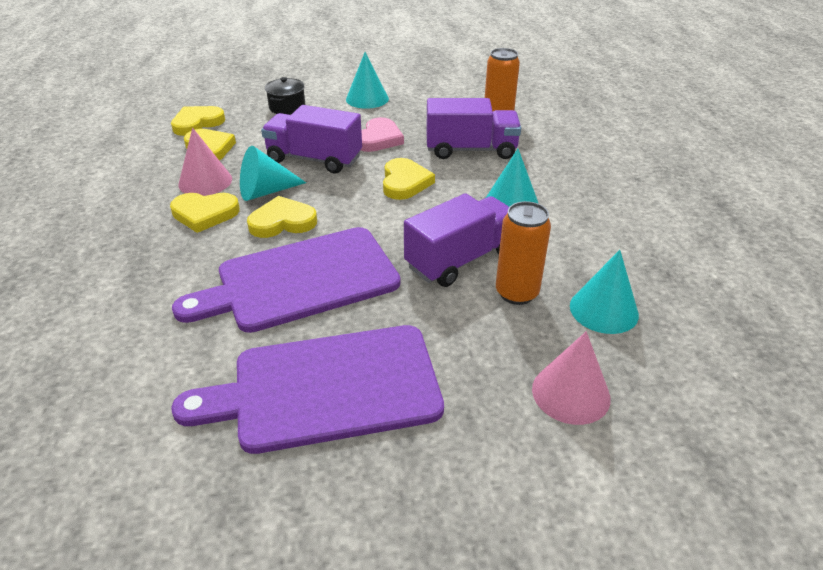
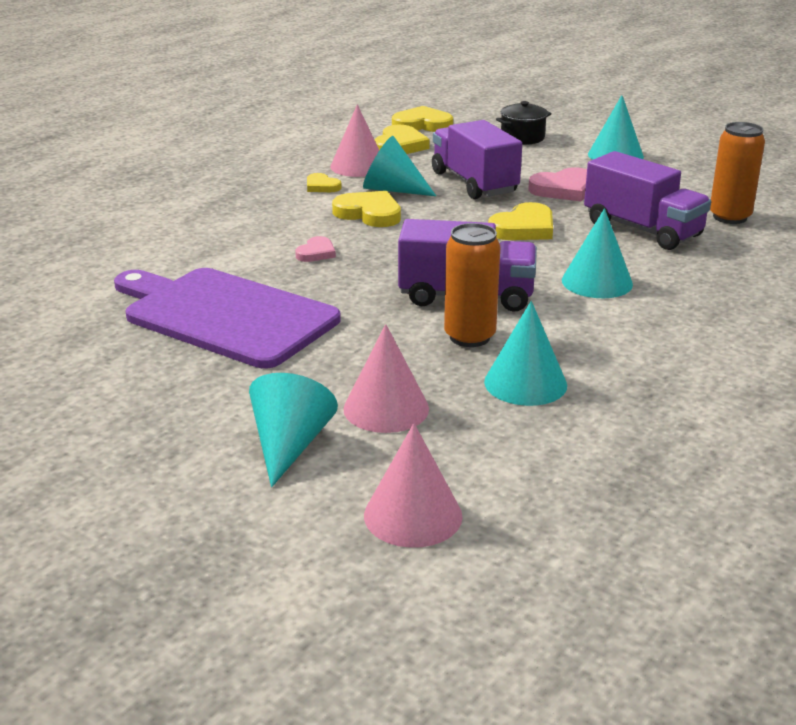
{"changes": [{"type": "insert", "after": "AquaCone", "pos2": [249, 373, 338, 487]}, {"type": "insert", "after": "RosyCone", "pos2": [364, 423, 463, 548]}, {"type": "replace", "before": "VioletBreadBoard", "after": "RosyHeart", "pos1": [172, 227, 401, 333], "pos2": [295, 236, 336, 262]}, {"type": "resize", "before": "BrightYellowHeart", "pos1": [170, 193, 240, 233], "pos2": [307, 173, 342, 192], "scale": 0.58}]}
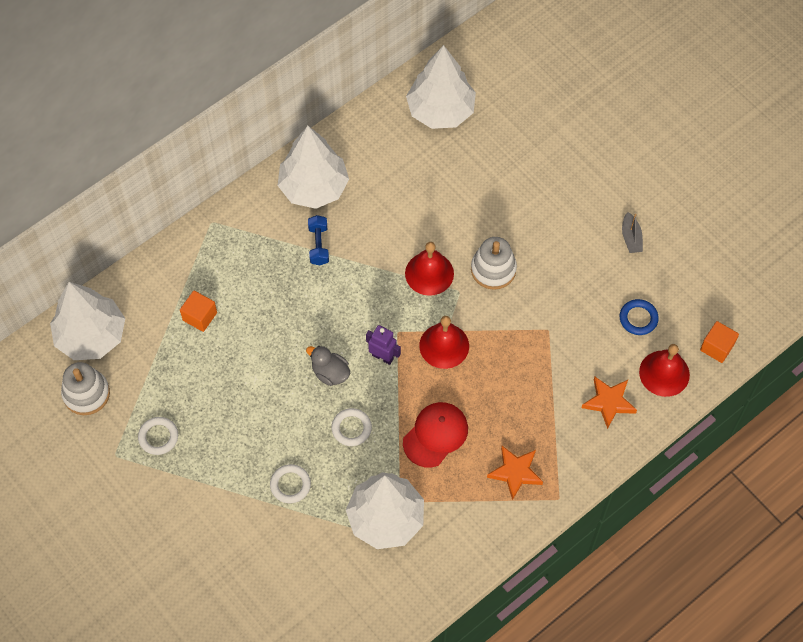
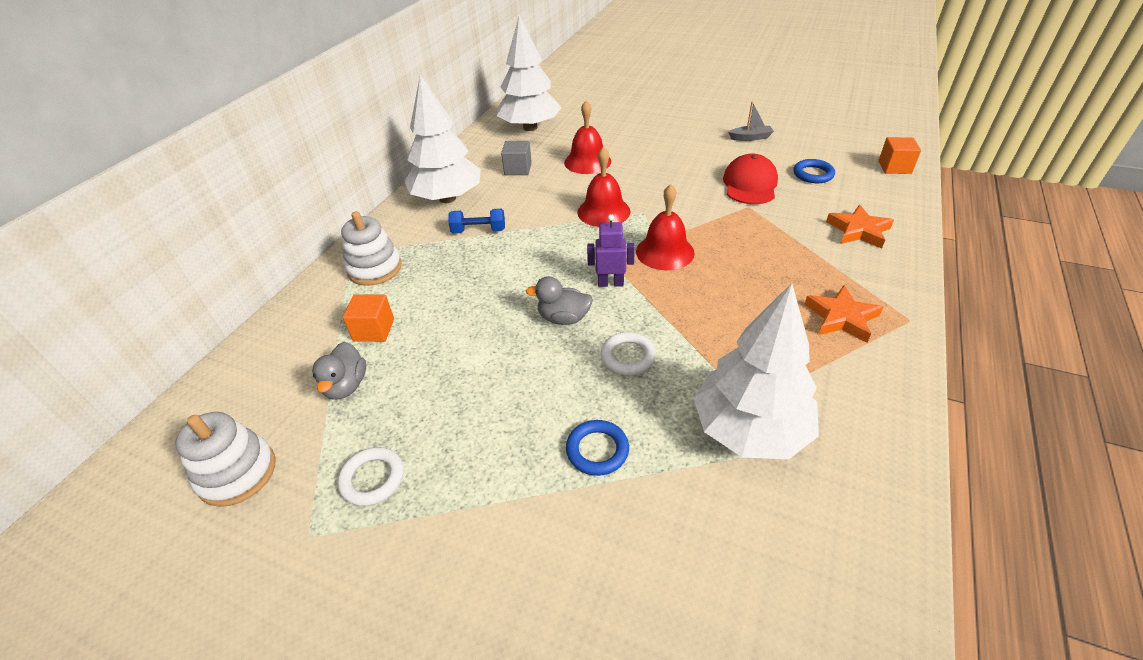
{"changes": [{"type": "delete", "before": "PureWhiteTree", "pos1": [50, 282, 125, 360]}, {"type": "insert", "after": "GrayToyDuck", "pos2": [312, 342, 366, 400]}, {"type": "insert", "after": "GraySolidCube", "pos2": [501, 141, 532, 175]}, {"type": "move", "before": "ScarletBaseballCap", "pos1": [403, 402, 468, 467], "pos2": [723, 154, 778, 204]}, {"type": "move", "before": "PureWhiteStackingRings", "pos1": [471, 237, 517, 290], "pos2": [341, 211, 402, 286]}, {"type": "move", "before": "ScarletBell", "pos1": [639, 344, 690, 397], "pos2": [564, 101, 611, 174]}, {"type": "recolor", "before": "PureWhiteHoop", "after": "BlueHoop", "pos1": [270, 464, 311, 503], "pos2": [566, 420, 629, 476]}, {"type": "rotate", "before": "BlueHandWeight", "pos1": [308, 215, 329, 265], "pos2": [448, 209, 505, 233], "turn": -60}, {"type": "rotate", "before": "GrayBoat", "pos1": [622, 212, 643, 253], "pos2": [728, 101, 774, 141], "turn": -60}]}
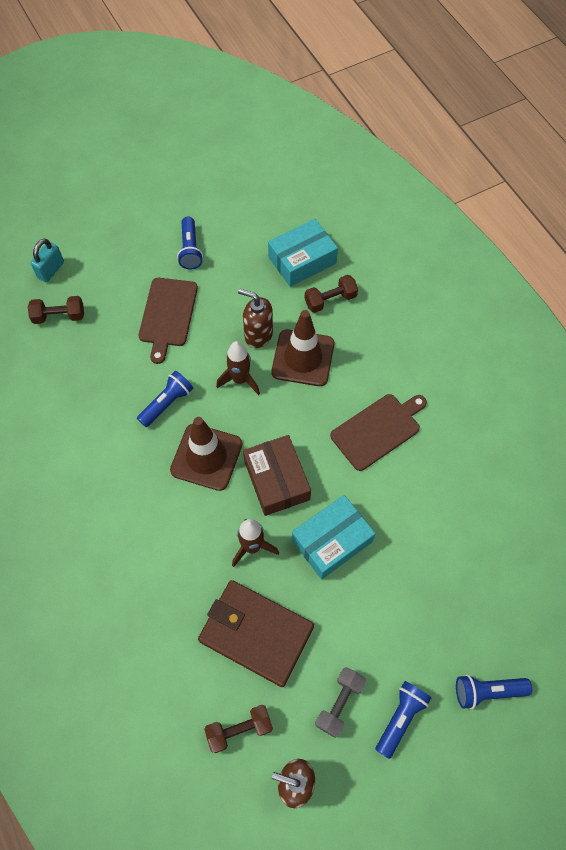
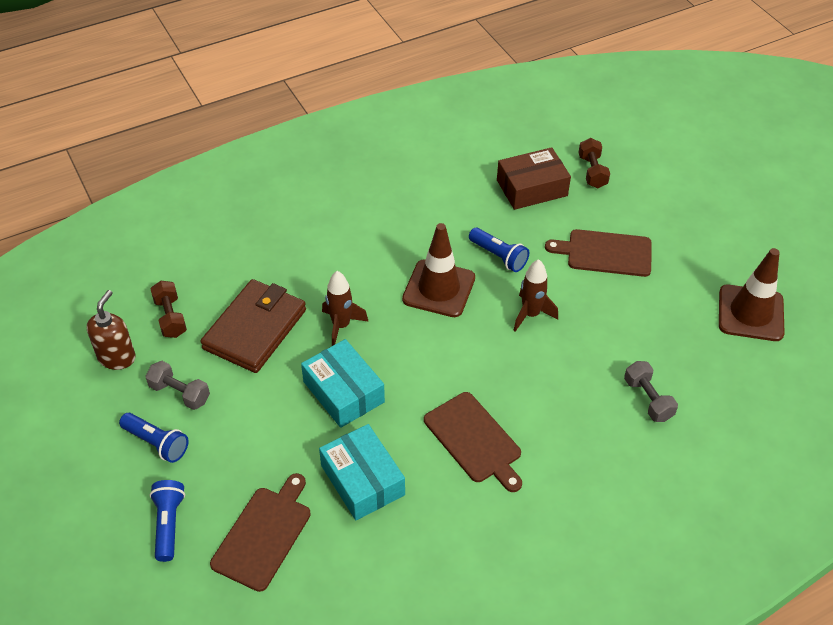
{"changes": [{"type": "delete", "before": "AquaPadlock", "pos1": [30, 239, 64, 282]}, {"type": "delete", "before": "BlueTorch", "pos1": [177, 217, 203, 269]}, {"type": "delete", "before": "DarkBrownPumpBottle", "pos1": [238, 289, 273, 348]}, {"type": "insert", "after": "DarkBrownBreadBoard", "pos2": [210, 473, 311, 592]}, {"type": "move", "before": "DarkBrownPackage", "pos1": [243, 435, 311, 516], "pos2": [497, 147, 571, 210]}, {"type": "move", "before": "AquaPackage", "pos1": [268, 219, 338, 287], "pos2": [319, 424, 405, 521]}, {"type": "move", "before": "DarkBrownTrafficCone", "pos1": [271, 310, 334, 386], "pos2": [719, 248, 785, 341]}, {"type": "recolor", "before": "DarkBrownHandWeight", "after": "GrayHandWeight", "pos1": [305, 275, 358, 313], "pos2": [624, 361, 678, 422]}]}
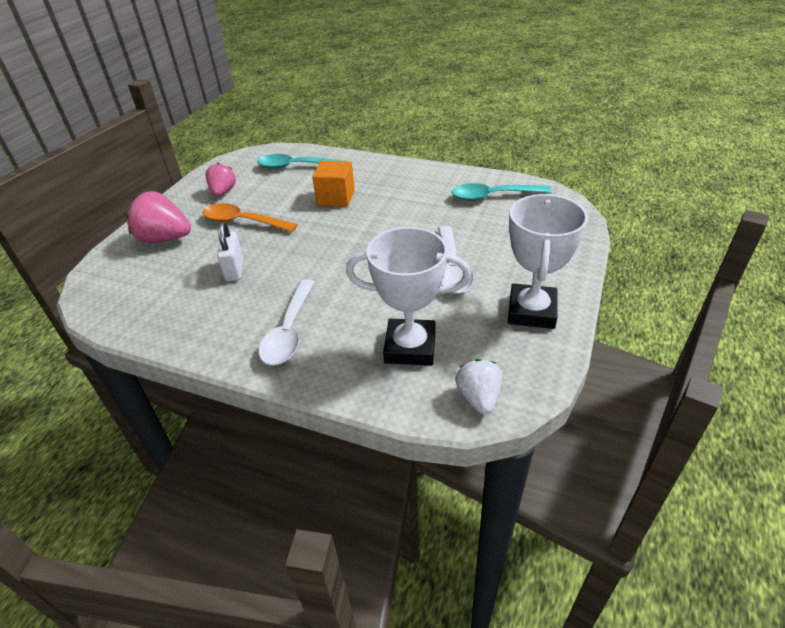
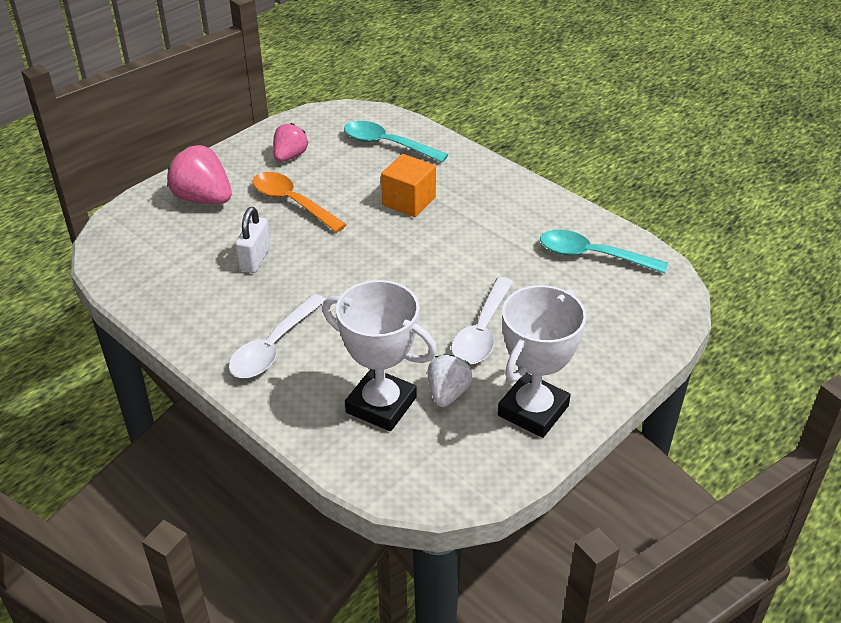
{"changes": [{"type": "move", "before": "PureWhiteBerry", "pos1": [455, 359, 502, 414], "pos2": [427, 354, 473, 407]}]}
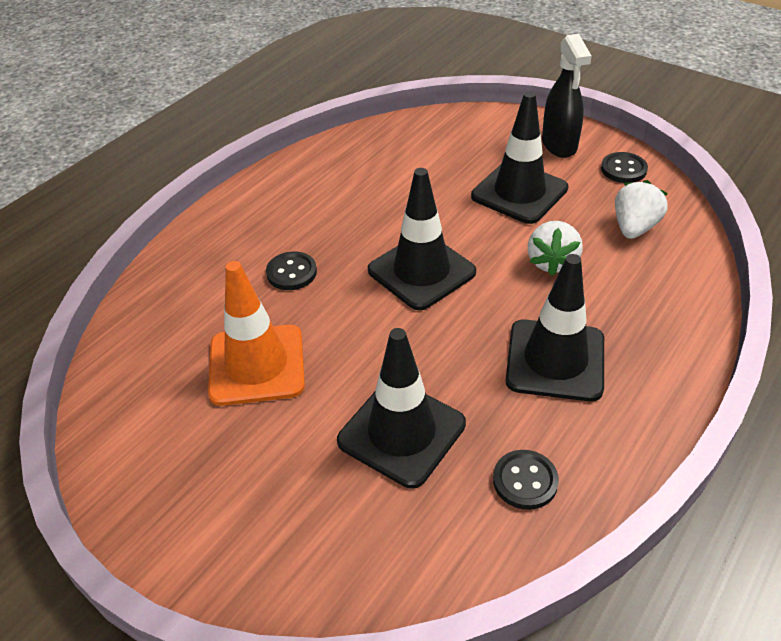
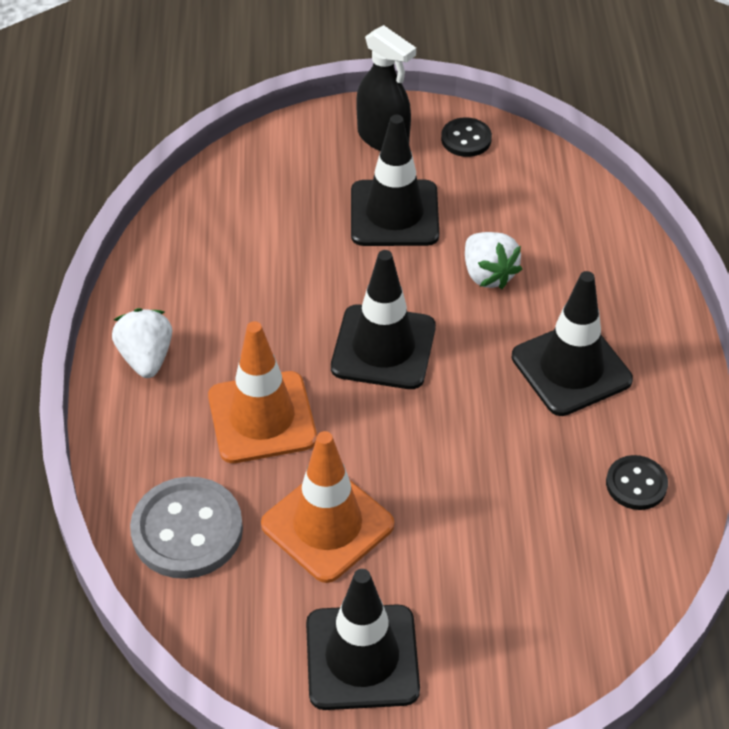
{"changes": [{"type": "insert", "after": "GraySewingButton", "pos2": [130, 477, 243, 579]}, {"type": "move", "before": "JetBlackTrafficCone", "pos1": [337, 328, 466, 488], "pos2": [306, 569, 420, 710]}, {"type": "move", "before": "PureWhiteBerry", "pos1": [615, 180, 668, 239], "pos2": [112, 308, 172, 378]}, {"type": "replace", "before": "JetBlackSewingButton", "after": "OrangeTrafficCone", "pos1": [266, 251, 317, 290], "pos2": [208, 321, 317, 463]}]}
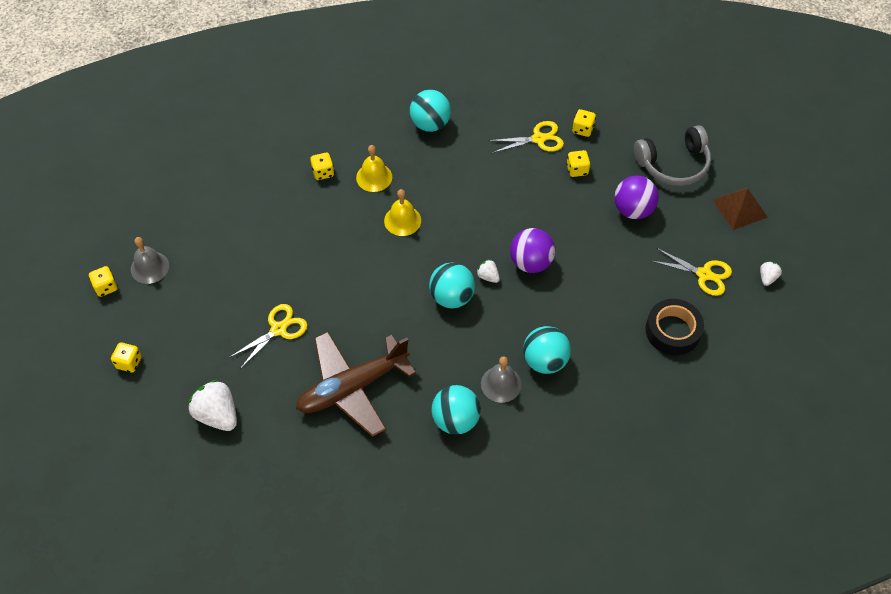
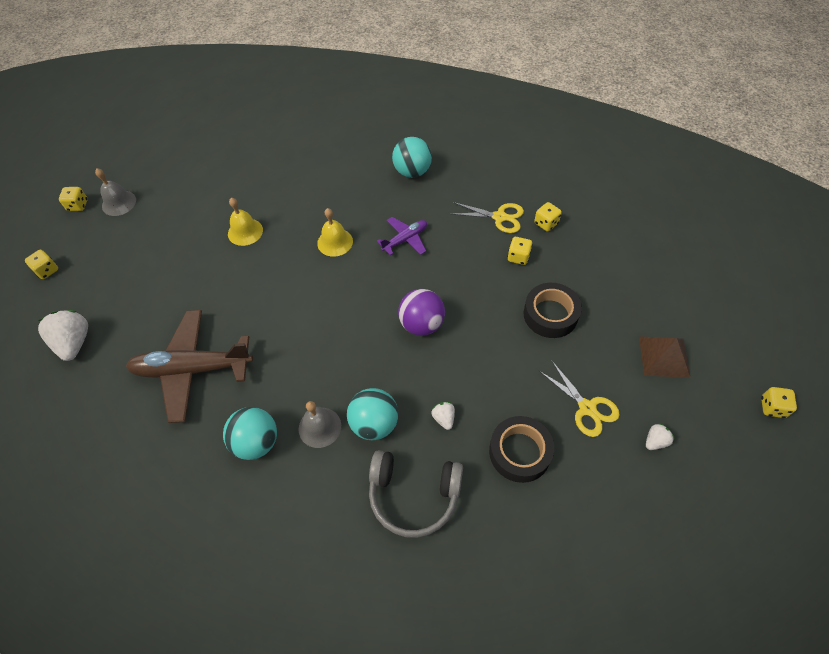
{"changes": [{"type": "delete", "before": "BrightYellowPairOfScissors", "pos1": [229, 304, 307, 369]}, {"type": "delete", "before": "AquaBall", "pos1": [429, 262, 475, 308]}, {"type": "insert", "after": "VioletAeroplane", "pos2": [377, 217, 427, 256]}, {"type": "move", "before": "BrightYellowGameDie", "pos1": [310, 153, 334, 180], "pos2": [761, 387, 797, 418]}, {"type": "move", "before": "BrightYellowBell", "pos1": [356, 145, 392, 192], "pos2": [228, 198, 263, 246]}, {"type": "move", "before": "PureWhiteBerry", "pos1": [476, 259, 500, 283], "pos2": [432, 402, 455, 430]}, {"type": "move", "before": "GrayHeadset", "pos1": [634, 125, 711, 186], "pos2": [369, 450, 463, 538]}, {"type": "replace", "before": "VioletBall", "after": "JetBlackStickyTape", "pos1": [614, 176, 659, 219], "pos2": [524, 283, 582, 338]}]}
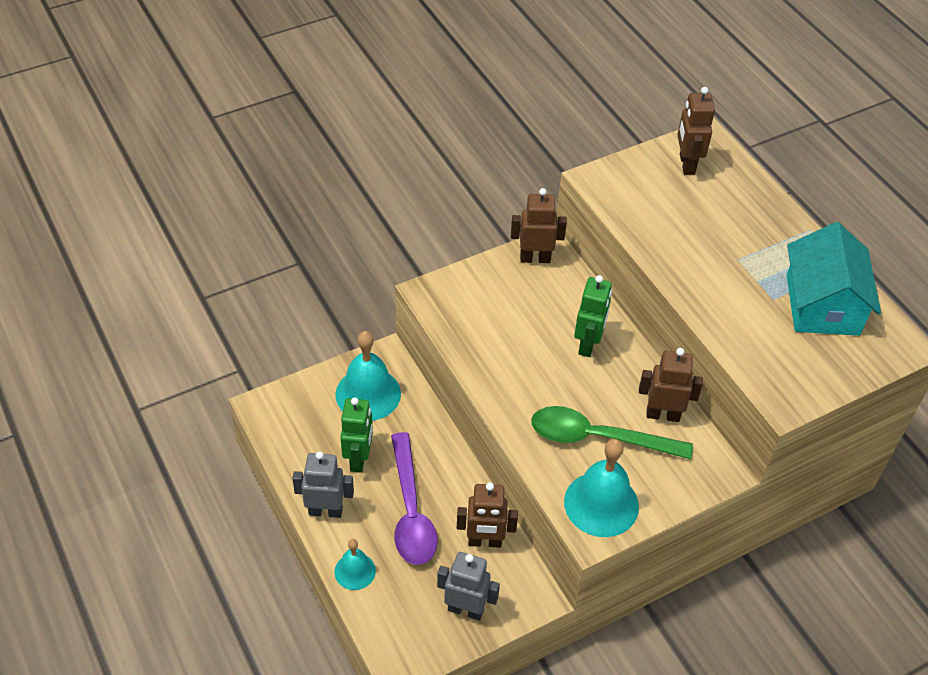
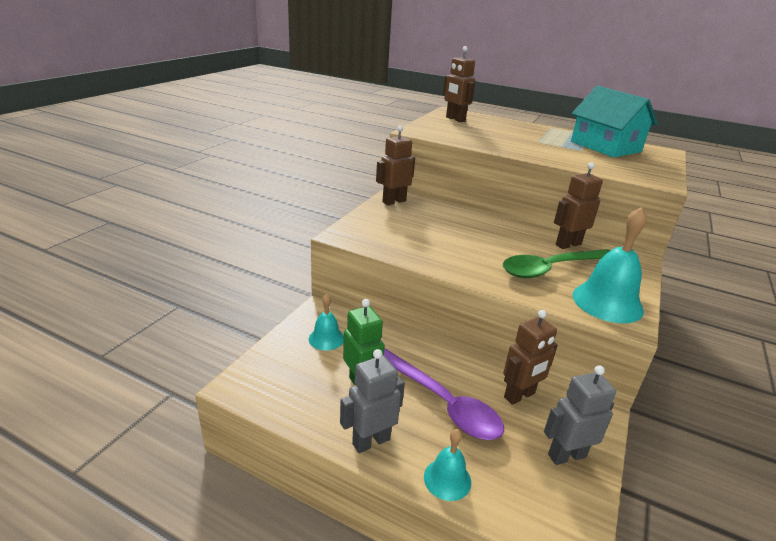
{"changes": [{"type": "delete", "before": "GreenRobot", "pos1": [574, 275, 612, 357]}, {"type": "resize", "before": "AquaBell", "pos1": [335, 331, 401, 421], "pos2": [309, 294, 344, 351], "scale": 0.57}]}
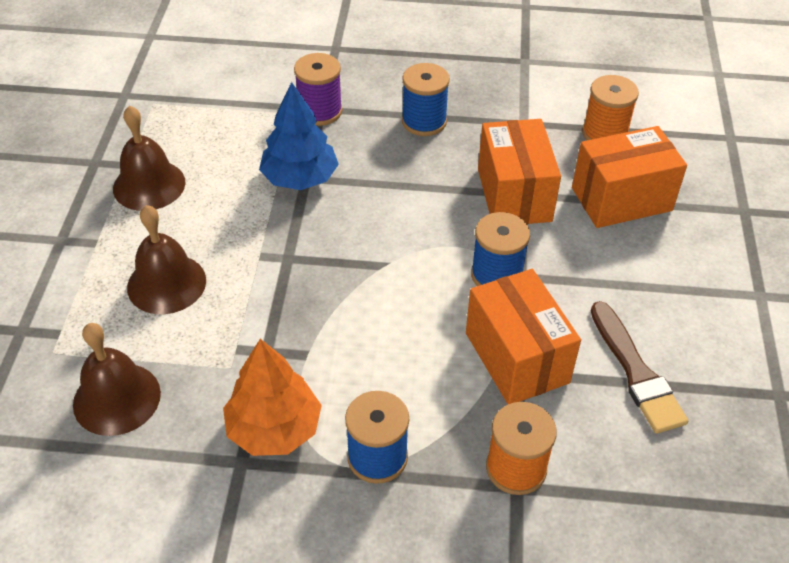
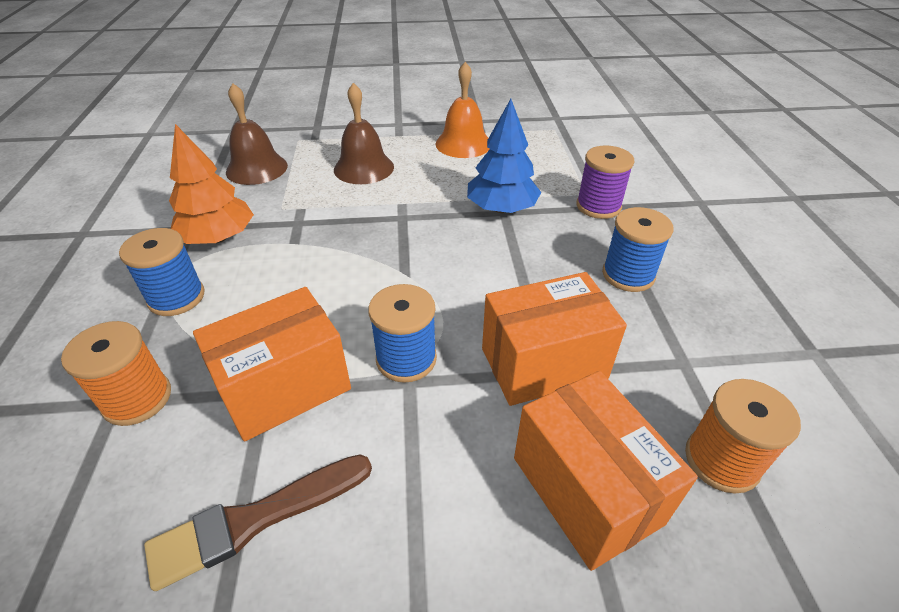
{"changes": [{"type": "recolor", "before": "DarkBrownBell", "after": "OrangeBell", "pos1": [113, 106, 186, 211], "pos2": [435, 62, 490, 158]}]}
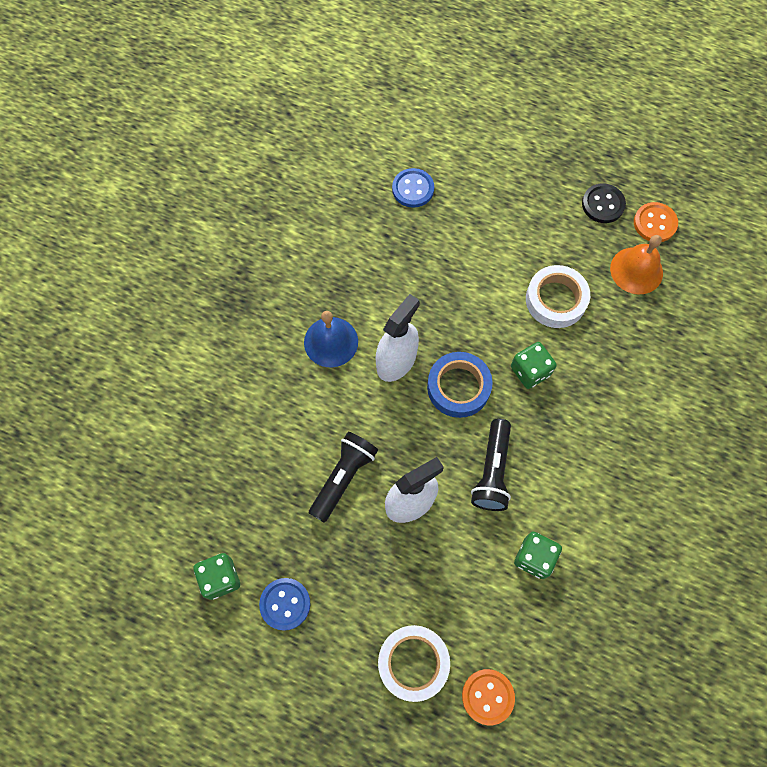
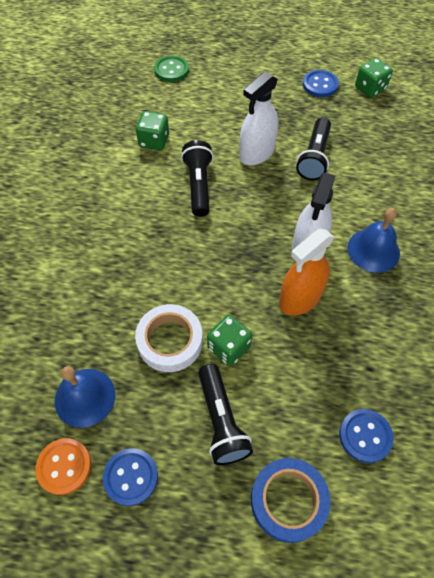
{"changes": [{"type": "delete", "before": "PureWhiteStickyTape", "pos1": [378, 625, 450, 702]}, {"type": "insert", "after": "JetBlackTorch", "pos2": [198, 364, 253, 465]}, {"type": "insert", "after": "OrangeSprayer", "pos2": [279, 229, 334, 316]}, {"type": "move", "before": "BlueStickyTape", "pos1": [427, 352, 493, 418], "pos2": [251, 458, 331, 543]}, {"type": "move", "before": "GreenGameDie", "pos1": [511, 342, 557, 389], "pos2": [207, 315, 252, 366]}, {"type": "recolor", "before": "OrangeSewingButton", "after": "GreenSewingButton", "pos1": [462, 669, 515, 725], "pos2": [154, 55, 189, 82]}, {"type": "recolor", "before": "JetBlackSewingButton", "after": "BlueSewingButton", "pos1": [582, 184, 626, 223], "pos2": [103, 448, 158, 506]}, {"type": "recolor", "before": "OrangeBell", "after": "BlueBell", "pos1": [610, 235, 663, 295], "pos2": [55, 367, 115, 428]}]}
